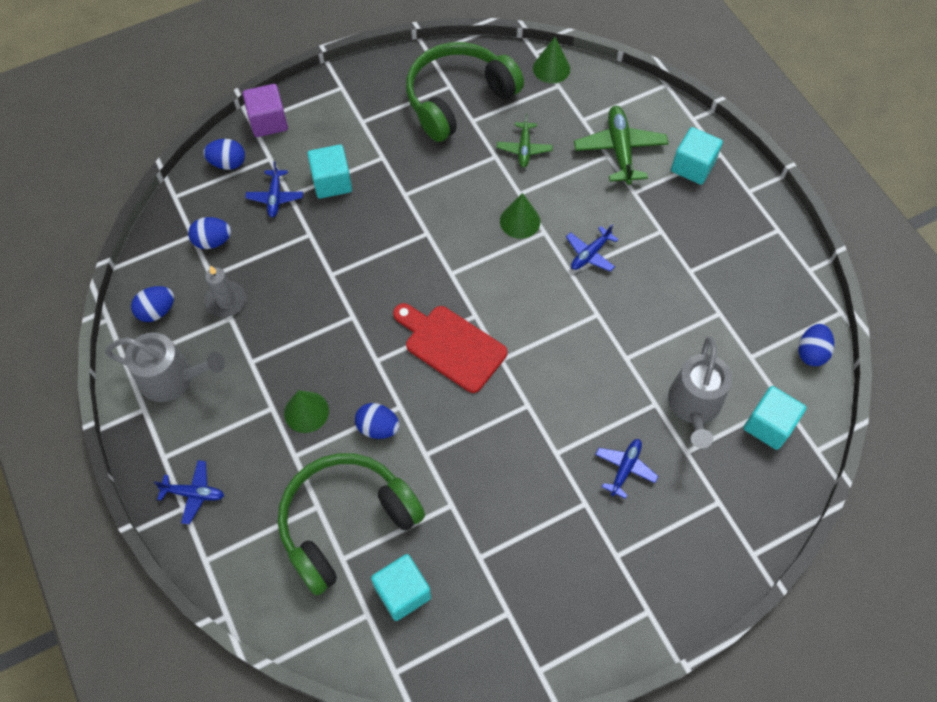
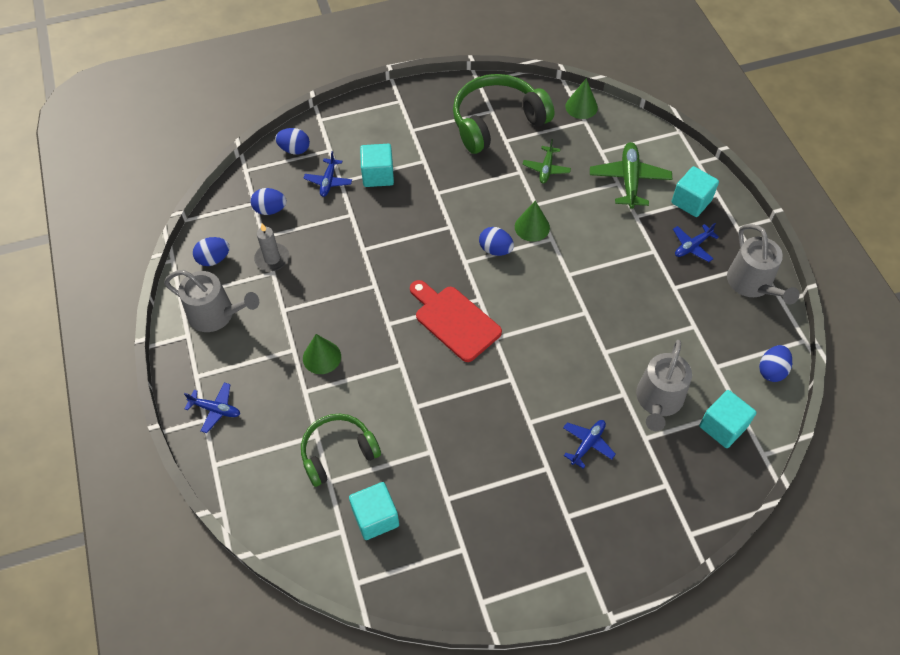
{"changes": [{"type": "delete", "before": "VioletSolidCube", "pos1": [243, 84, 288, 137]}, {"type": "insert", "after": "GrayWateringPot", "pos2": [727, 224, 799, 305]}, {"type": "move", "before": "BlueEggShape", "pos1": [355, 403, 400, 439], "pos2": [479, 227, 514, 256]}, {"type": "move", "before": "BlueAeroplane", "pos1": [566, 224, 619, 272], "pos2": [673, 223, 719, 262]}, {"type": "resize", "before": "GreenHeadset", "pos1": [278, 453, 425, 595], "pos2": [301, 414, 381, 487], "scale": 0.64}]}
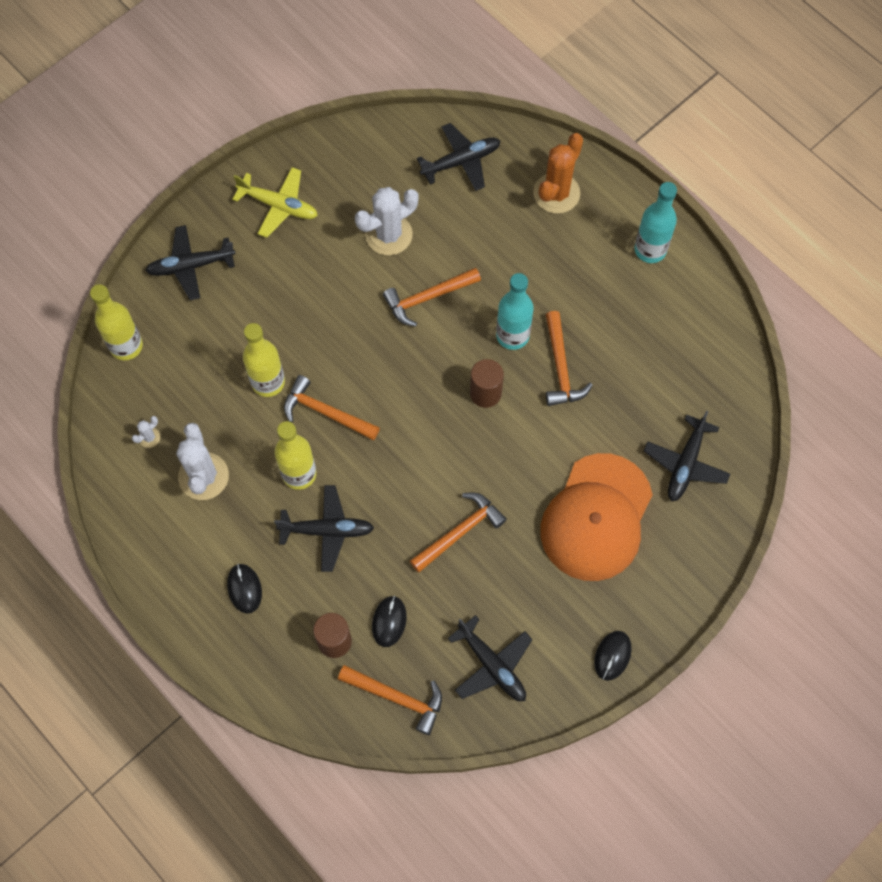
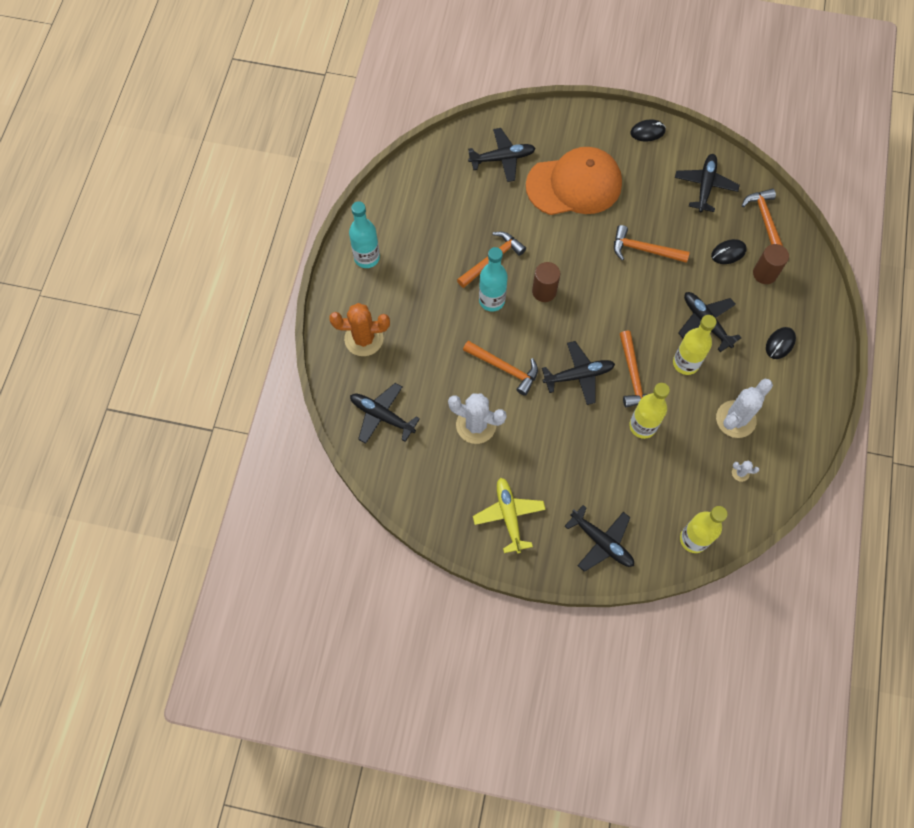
{"changes": [{"type": "insert", "after": "JetBlackAeroplane", "pos2": [542, 341, 615, 405]}]}
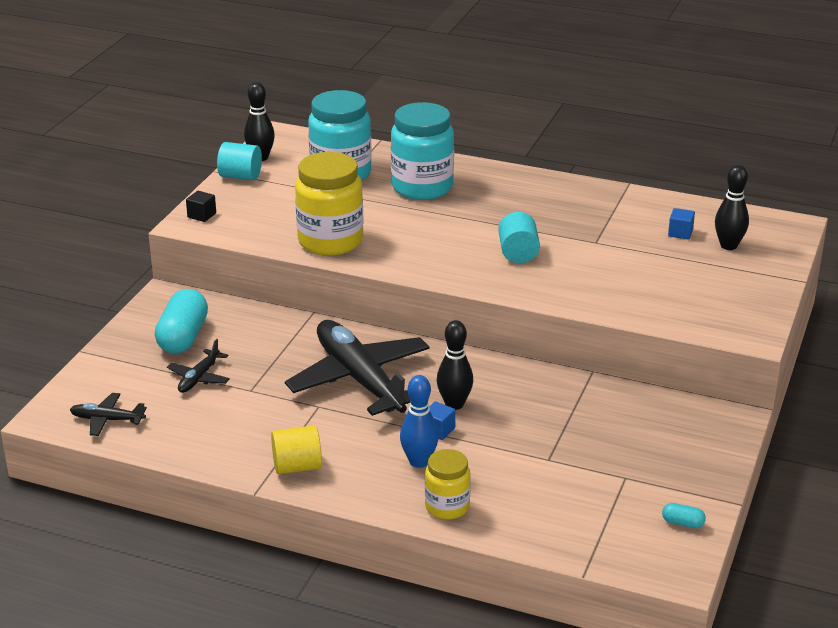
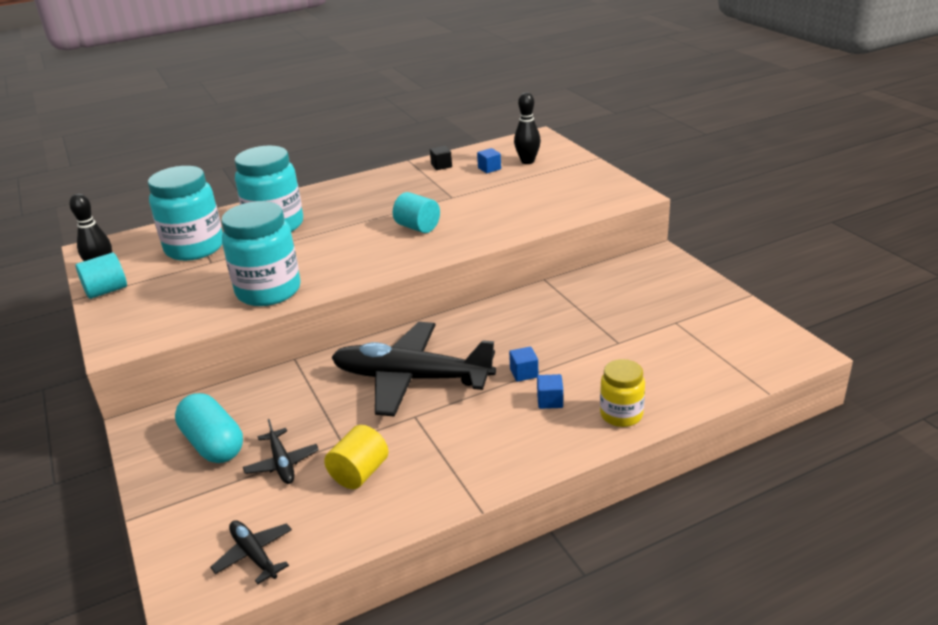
{"changes": [{"type": "delete", "before": "JetBlackTenpin", "pos1": [437, 320, 473, 410]}, {"type": "delete", "before": "AquaPill", "pos1": [662, 503, 706, 528]}, {"type": "move", "before": "JetBlackSolidCube", "pos1": [186, 191, 216, 222], "pos2": [430, 146, 452, 170]}, {"type": "move", "before": "BrightYellowCylinderShape", "pos1": [271, 425, 322, 474], "pos2": [324, 425, 388, 489]}, {"type": "replace", "before": "BlueTenpin", "after": "BlueSolidCube", "pos1": [400, 375, 439, 468], "pos2": [537, 374, 563, 409]}, {"type": "recolor", "before": "BrightYellowJar", "after": "AquaJar", "pos1": [295, 152, 363, 256], "pos2": [221, 201, 301, 306]}, {"type": "rotate", "before": "JetBlackAeroplane", "pos1": [70, 393, 147, 436], "pos2": [210, 520, 292, 584], "turn": 90}]}
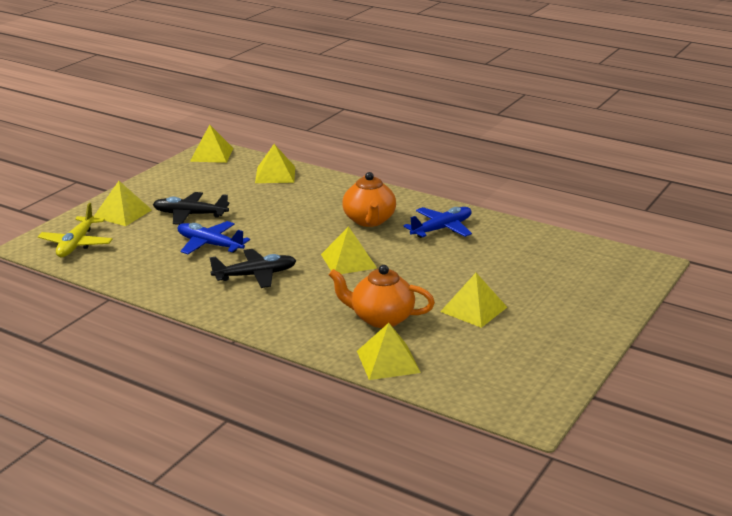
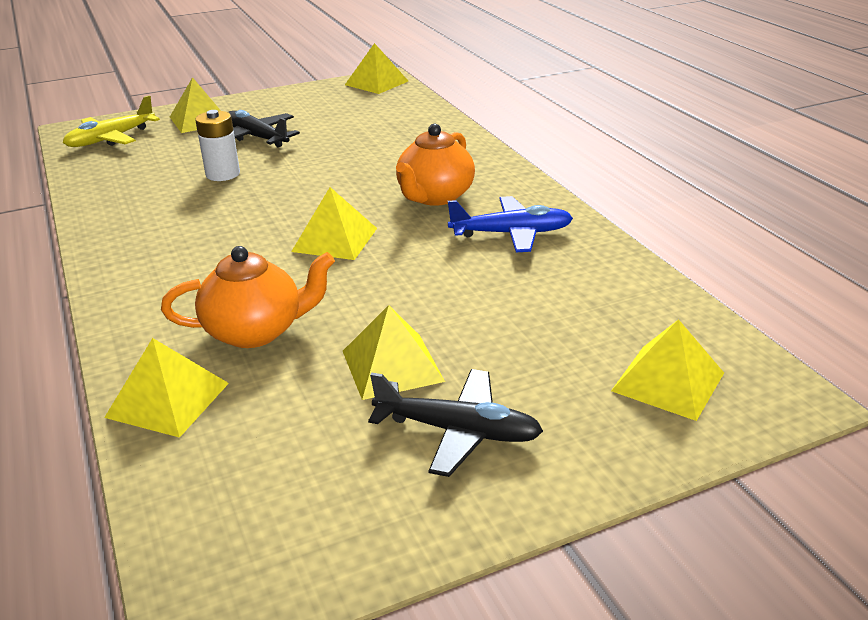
{"changes": [{"type": "move", "before": "JetBlackAeroplane", "pos1": [210, 249, 296, 288], "pos2": [368, 369, 543, 477]}, {"type": "move", "before": "BrightYellowSolidPyramid", "pos1": [255, 144, 295, 183], "pos2": [611, 319, 724, 421]}, {"type": "replace", "before": "BlueAeroplane", "after": "PureWhitePowerCell", "pos1": [177, 221, 250, 254], "pos2": [195, 110, 240, 181]}, {"type": "rotate", "before": "OrangeChinaTeapot", "pos1": [329, 265, 435, 328], "pos2": [161, 246, 335, 348], "turn": 120}]}
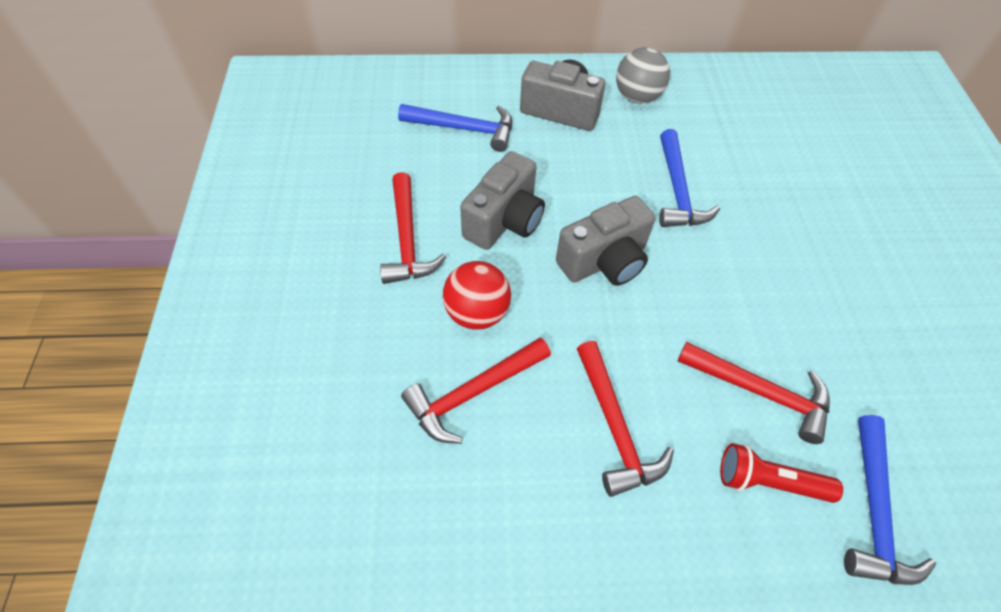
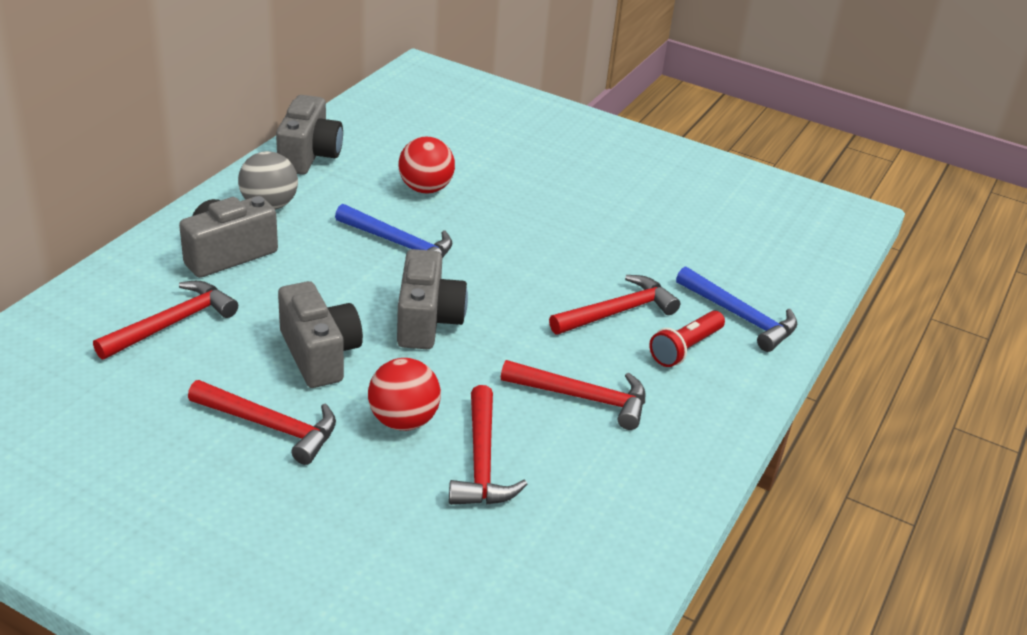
{"changes": [{"type": "insert", "after": "GrayPhotoCamera", "pos2": [276, 95, 343, 175]}, {"type": "insert", "after": "ScarletBall", "pos2": [399, 137, 455, 193]}, {"type": "recolor", "before": "BlueHammer", "after": "ScarletHammer", "pos1": [398, 104, 512, 152], "pos2": [93, 281, 238, 360]}]}
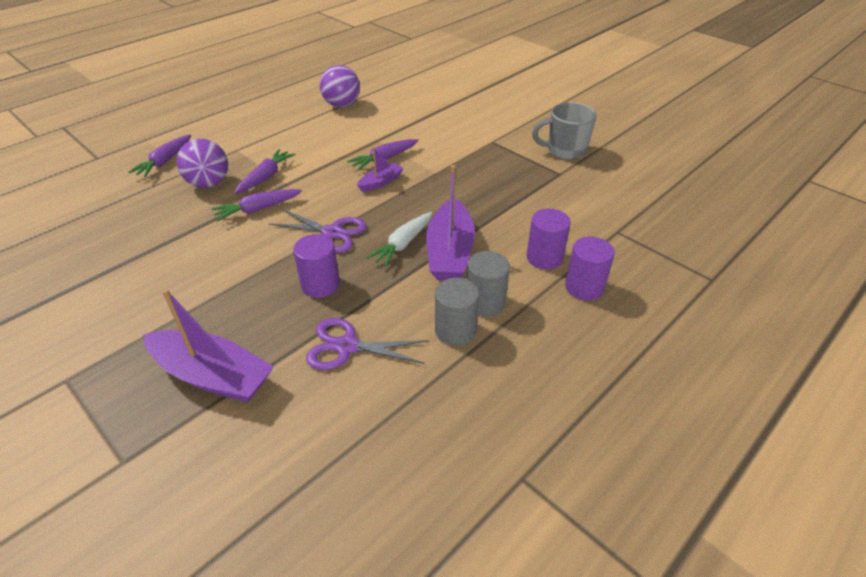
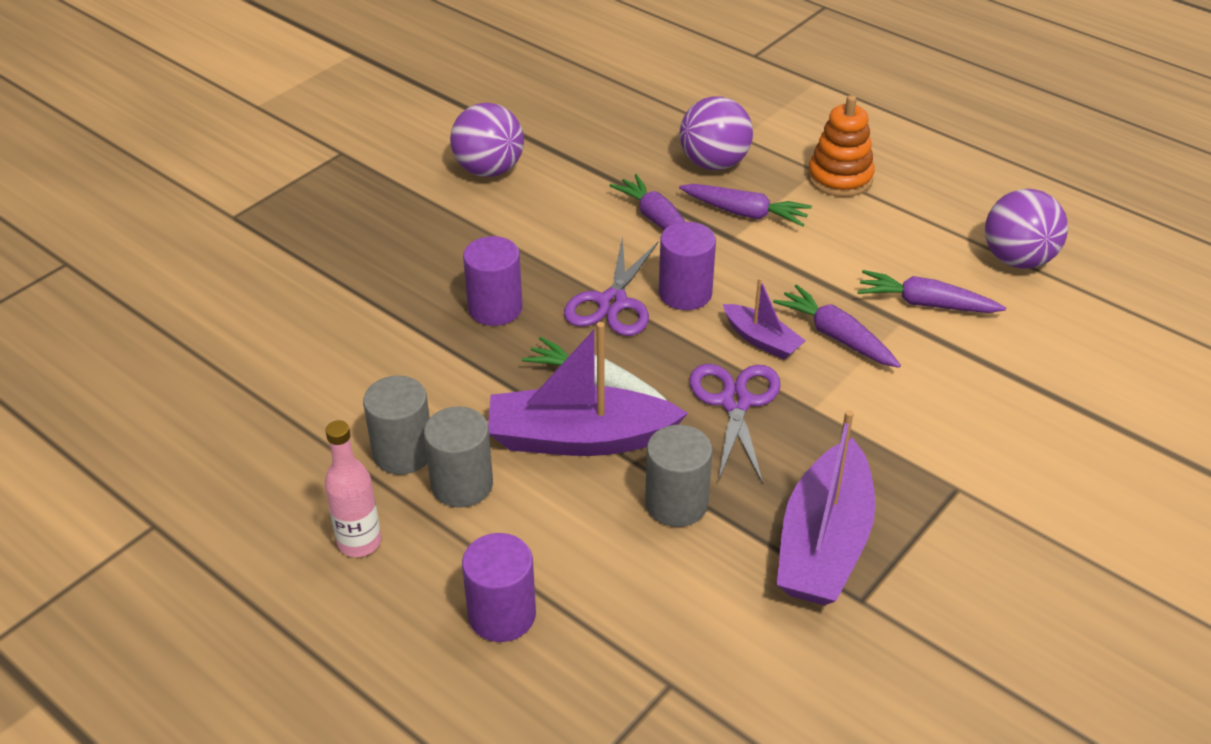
{"changes": [{"type": "delete", "before": "GrayTeaMug", "pos1": [532, 102, 597, 160]}, {"type": "insert", "after": "RosyDrinkBottle", "pos2": [325, 420, 381, 557]}, {"type": "insert", "after": "VioletBall", "pos2": [450, 103, 524, 177]}, {"type": "insert", "after": "GrayCylinderShape", "pos2": [645, 425, 713, 527]}, {"type": "insert", "after": "OrangeStackingRings", "pos2": [808, 95, 875, 197]}, {"type": "move", "before": "VioletCarrot", "pos1": [128, 135, 191, 177], "pos2": [858, 270, 1006, 313]}, {"type": "move", "before": "VioletBoat", "pos1": [143, 288, 274, 403], "pos2": [777, 410, 875, 606]}, {"type": "move", "before": "VioletPairOfScissors", "pos1": [306, 318, 429, 370], "pos2": [690, 364, 781, 484]}, {"type": "move", "before": "VioletCylinderShape", "pos1": [527, 209, 571, 269], "pos2": [659, 222, 716, 310]}]}
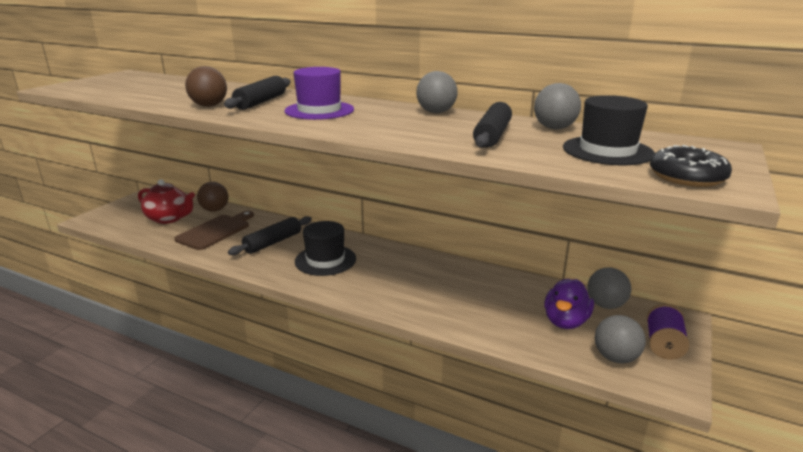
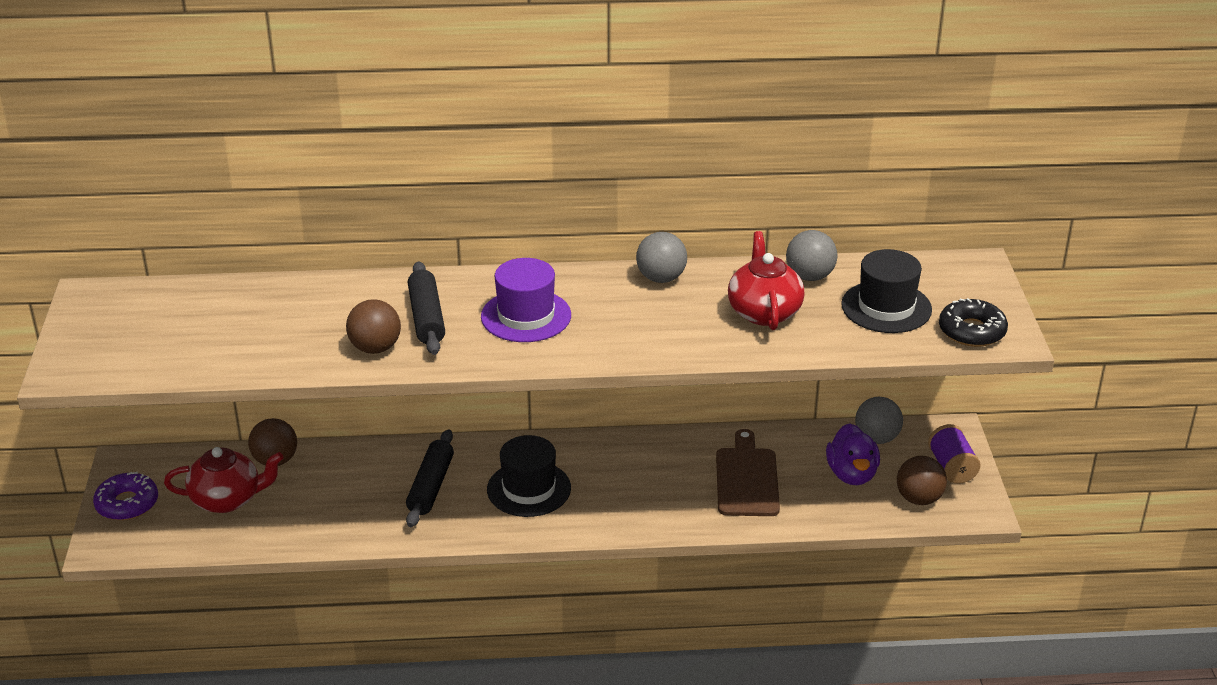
{"changes": [{"type": "insert", "after": "VioletDonut", "pos2": [93, 472, 158, 520]}, {"type": "move", "before": "DarkBrownBreadBoard", "pos1": [174, 211, 254, 250], "pos2": [716, 429, 780, 516]}, {"type": "replace", "before": "JetBlackPastryRoller", "after": "ScarletChinaTeapot", "pos1": [473, 102, 512, 148], "pos2": [728, 231, 804, 330]}, {"type": "recolor", "before": "GrayBall", "after": "DarkBrownBall", "pos1": [595, 315, 646, 363], "pos2": [897, 456, 947, 505]}]}
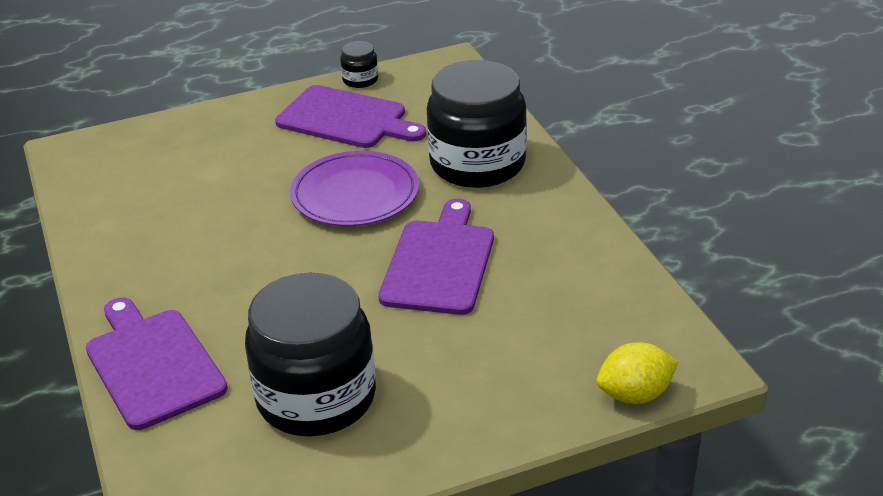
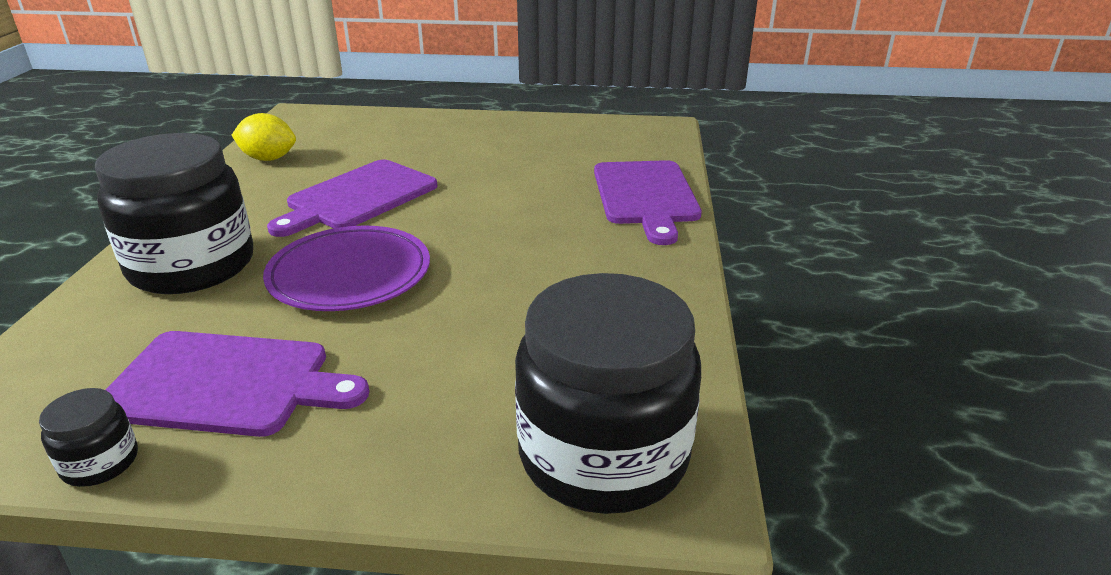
{"changes": [{"type": "move", "before": "JetBlackJar", "pos1": [245, 273, 376, 436], "pos2": [515, 273, 701, 514]}, {"type": "move", "before": "BrightYellowCitrusFruit", "pos1": [596, 342, 678, 404], "pos2": [232, 113, 296, 161]}, {"type": "rotate", "before": "VioletBreadBoard", "pos1": [275, 85, 426, 148], "pos2": [106, 331, 369, 437], "turn": 135}]}
